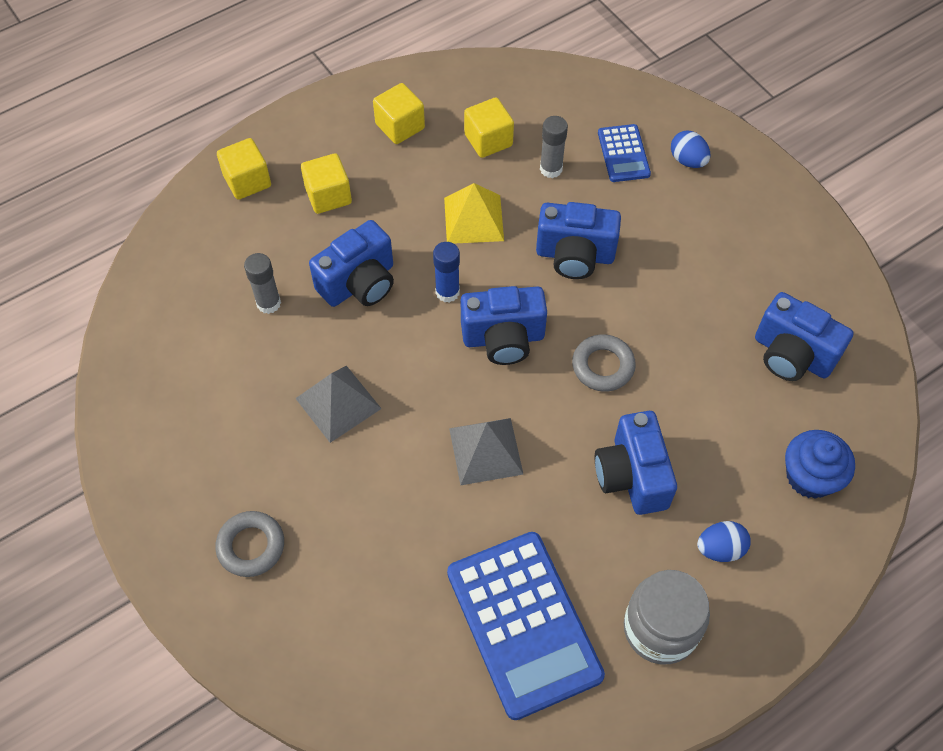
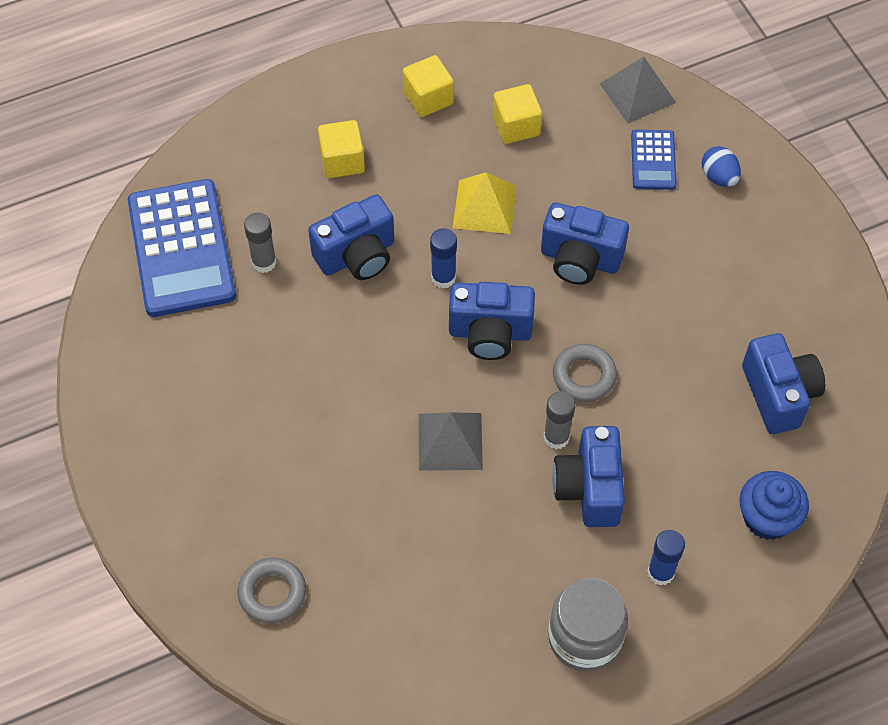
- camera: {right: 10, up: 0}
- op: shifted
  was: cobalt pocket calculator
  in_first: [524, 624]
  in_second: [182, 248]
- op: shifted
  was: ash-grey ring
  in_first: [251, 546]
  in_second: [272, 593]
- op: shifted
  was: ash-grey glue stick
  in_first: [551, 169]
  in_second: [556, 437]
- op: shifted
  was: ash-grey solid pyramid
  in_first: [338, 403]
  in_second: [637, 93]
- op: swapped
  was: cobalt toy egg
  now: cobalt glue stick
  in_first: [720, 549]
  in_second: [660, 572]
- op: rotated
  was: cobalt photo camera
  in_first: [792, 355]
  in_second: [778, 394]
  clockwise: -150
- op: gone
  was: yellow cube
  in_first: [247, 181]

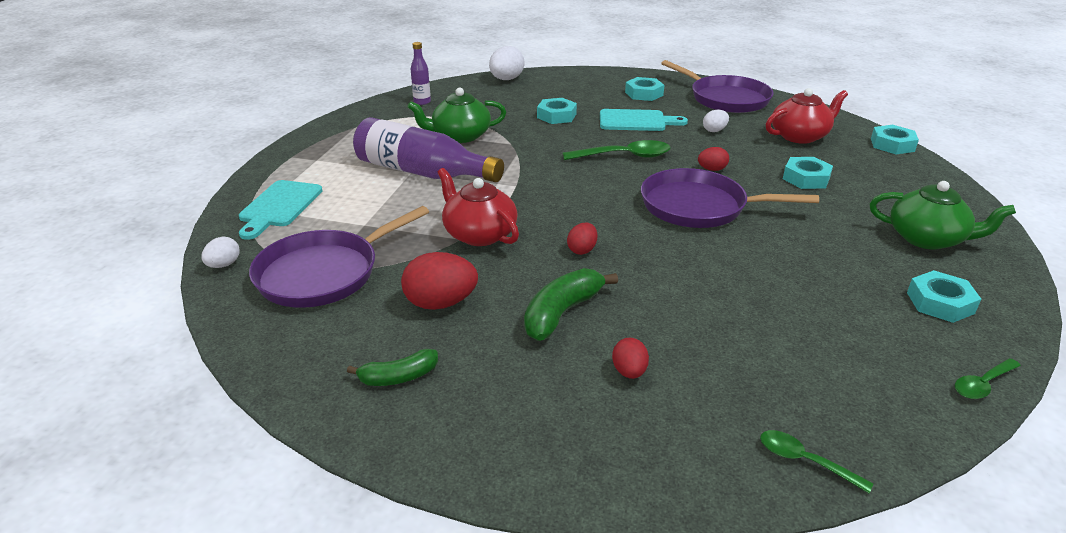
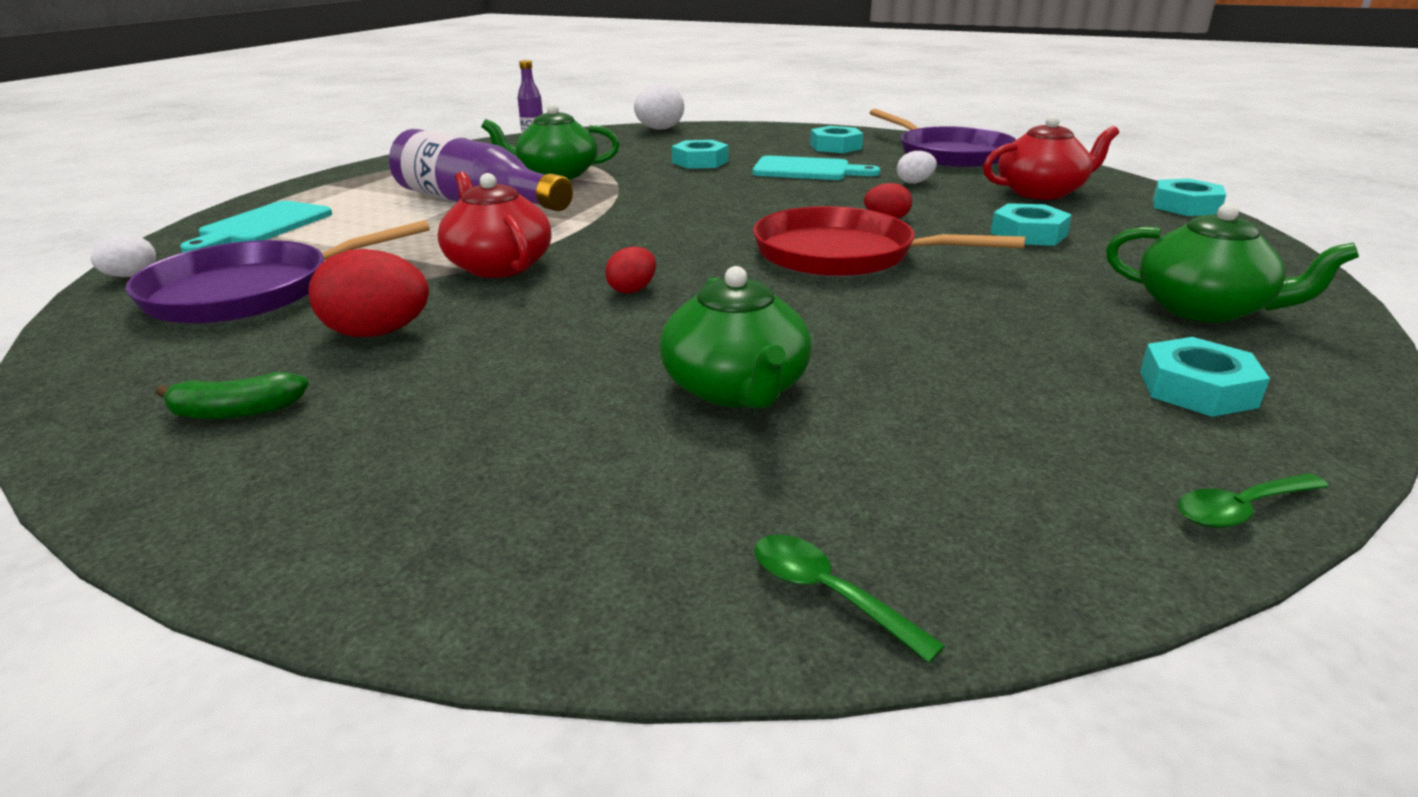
- camera: {right: 10, up: -5}
- op: new
  now: leaf-green tea pot
  in_second: [736, 389]
- op: repainted
  was: violet pan
  now: red pan
  in_first: [698, 206]
  in_second: [842, 255]
- op: gone
  was: leaf-green toy banana
  in_first: [561, 313]
- op: gone
  was: leaf-green teaspoon
  in_first: [624, 156]
- op: gone
  was: red toy egg
  in_first: [629, 372]

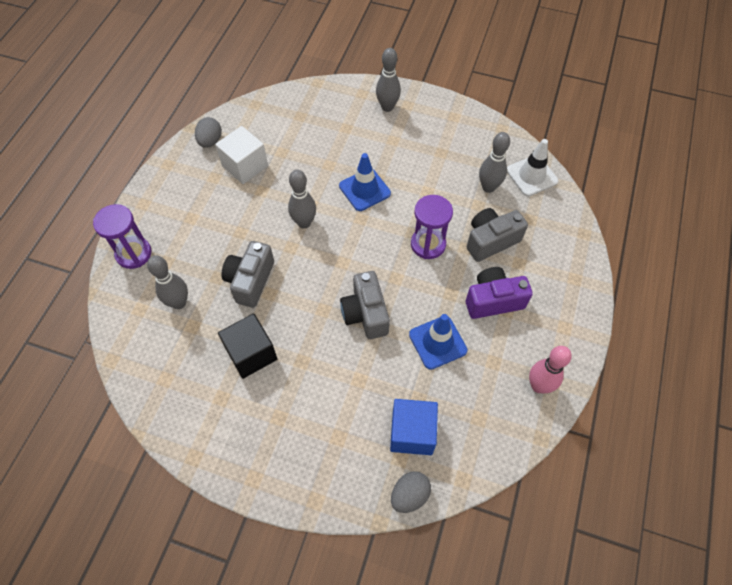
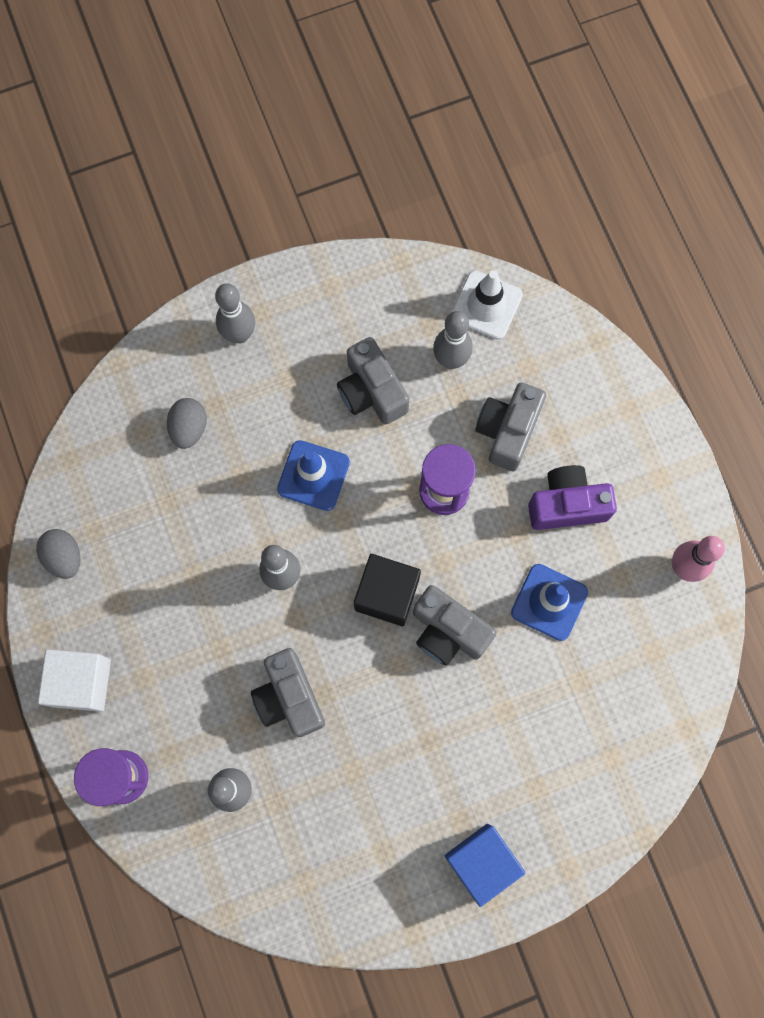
- camera: {right: -40, up: 15}
- op: shifted
  was: white cube
  in_first: [245, 166]
  in_second: [81, 683]
- op: shifted
  was: ash-grey toy egg
  in_first: [409, 495]
  in_second: [189, 428]
- op: new
  now: ash-grey photo camera
  in_second: [371, 391]
- op: shifted
  was: ebony cube
  in_first: [251, 354]
  in_second: [387, 594]
- op: shifted
  was: cobalt cube
  in_first: [412, 433]
  in_second: [481, 862]
- op: rotated
  was: violet photo camera
  in_first: [493, 300]
  in_second: [567, 505]
  clockwise: 45

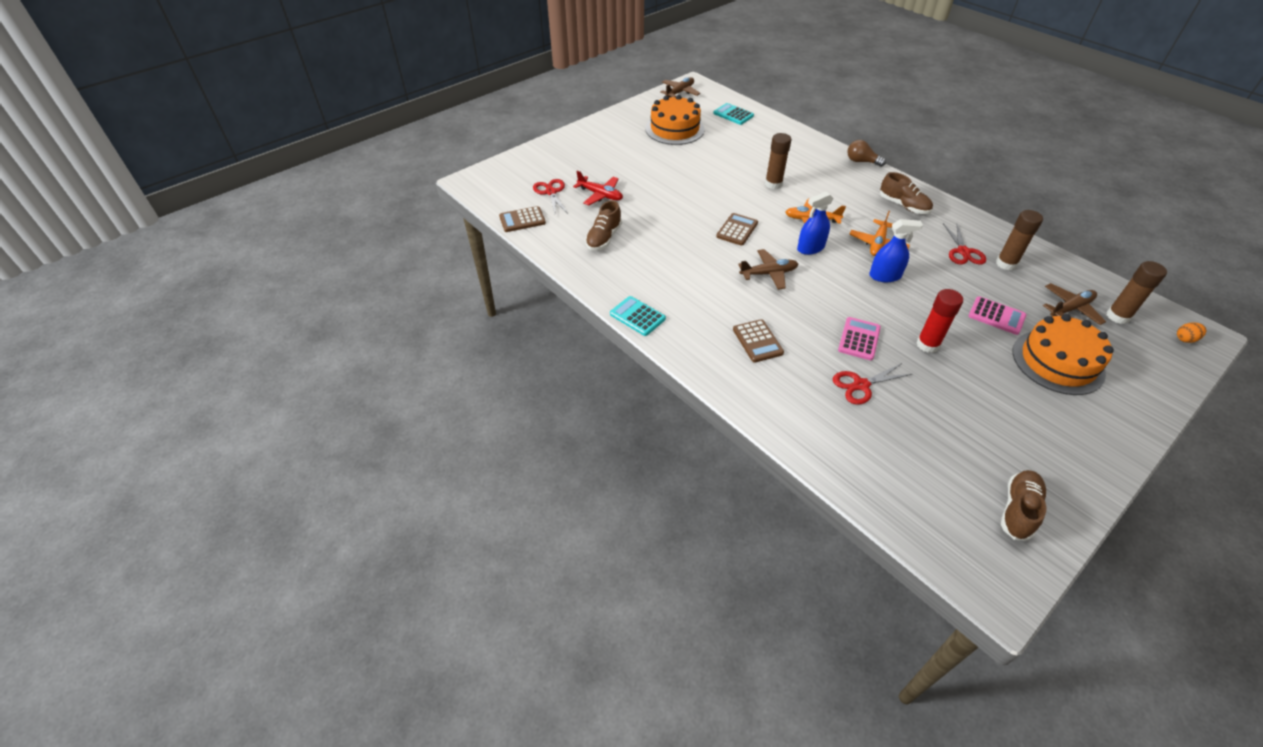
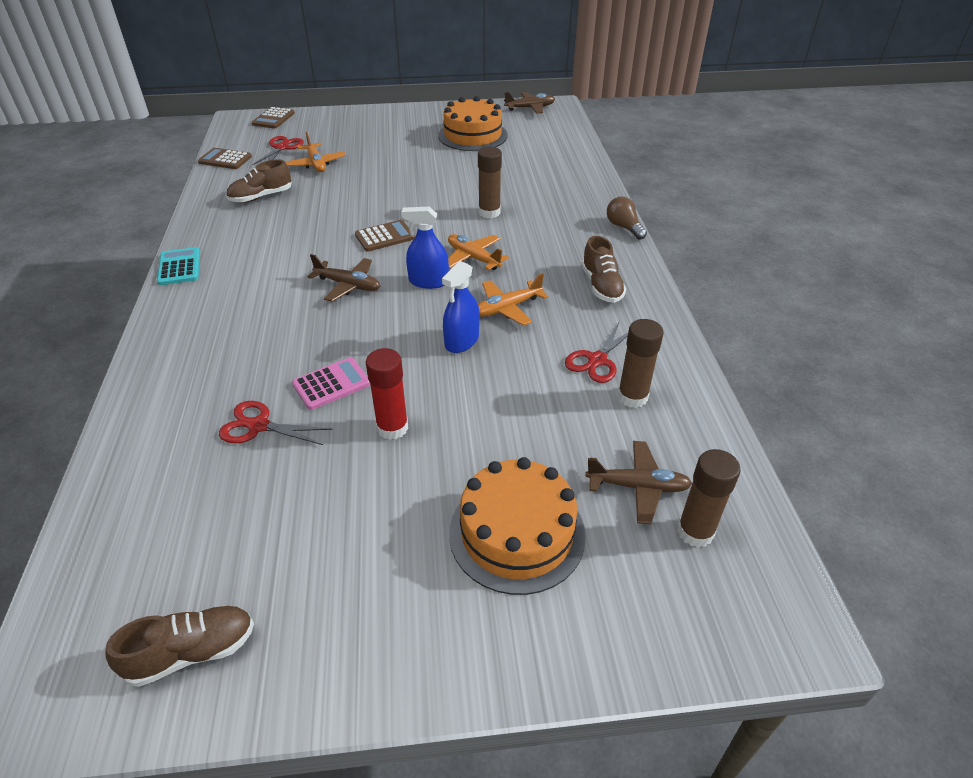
- camera: {right: 35, up: -5}
- op: shifted
  was: russet pocket calculator
  in_first: [757, 341]
  in_second: [273, 118]
- op: repainted
  was: red plane
  now: bright orange plane
  in_first: [600, 195]
  in_second: [316, 164]
- op: rotated
  was: cobalt spray bottle
  in_first: [885, 276]
  in_second: [462, 341]
  clockwise: 90
- op: gone
  was: teal pocket calculator
  in_first: [733, 114]
- op: gone
  was: pink pocket calculator
  in_first: [996, 316]
- op: gone
  was: bright orange toy egg
  in_first: [1185, 339]

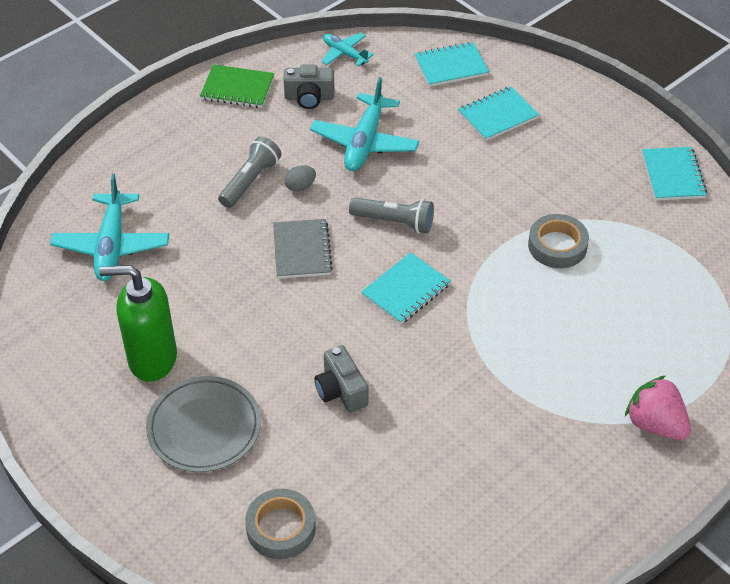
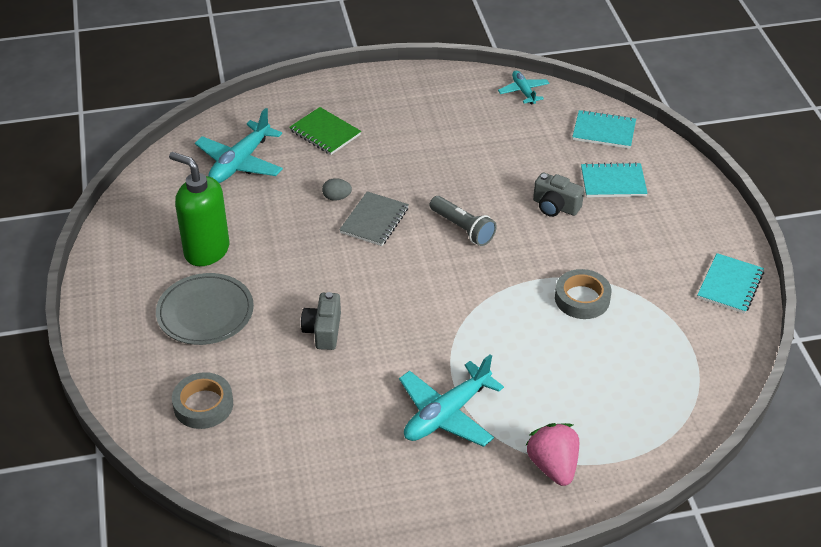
- camera: {right: 30, up: -5}
- op: shifted
  was: leaf-green notepad
  in_first: [237, 88]
  in_second: [325, 133]
- op: shifted
  was: ash-grey toy egg
  in_first: [300, 186]
  in_second: [337, 197]
- op: shifted
  was: teal plane
  in_first: [365, 142]
  in_second: [447, 414]
- op: shifted
  was: ash-grey photo camera
  in_first: [309, 97]
  in_second: [555, 206]
- op: gone
  was: ash-grey torch
  in_first: [250, 181]
- op: gone
  was: teal notepad
  in_first: [406, 290]

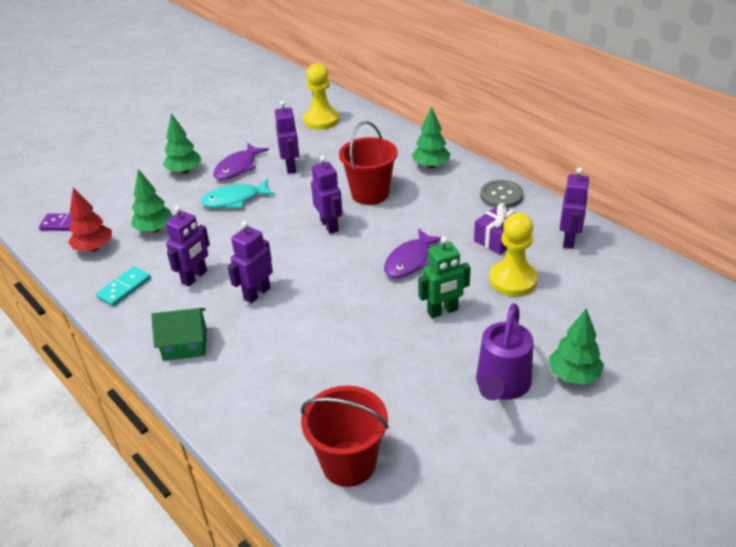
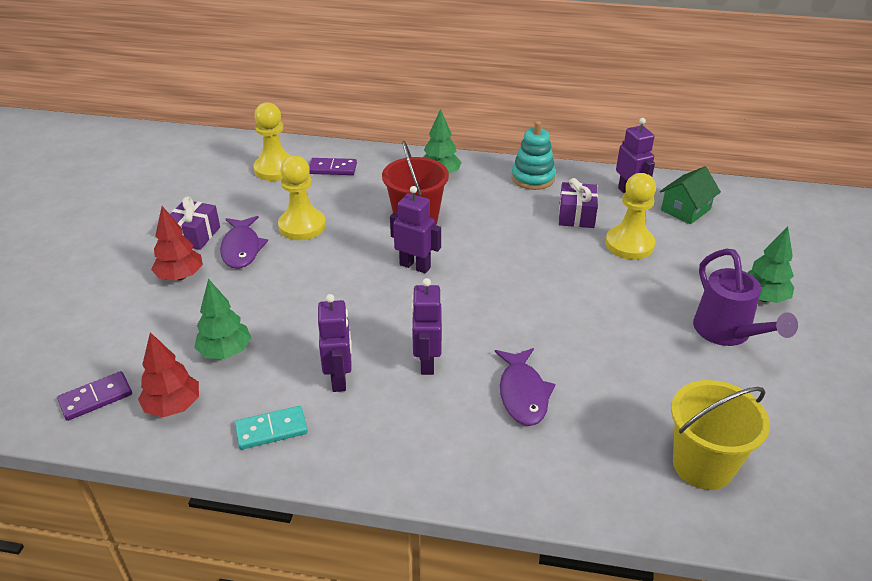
- camera: {right: -40, up: 0}
- op: repainted
  was: leaf-green toy tree
  now: red toy tree
  in_first: [184, 171]
  in_second: [180, 276]
- op: new
  now: violet gift
  in_second: [194, 235]
- op: rotated
  was: teal domino tile
  in_first: [124, 288]
  in_second: [271, 430]
  clockwise: 75
- op: swapped
  was: violet robot figure
  now: yellow game pawn
  in_first: [291, 167]
  in_second: [302, 226]
- op: new
  now: violet domino tile
  in_second: [332, 169]
- op: shifted
  was: violet fish figure
  in_first: [410, 261]
  in_second: [523, 394]
- op: swapped
  was: ash-grey sewing button
  now: teal stacking rings
  in_first: [501, 196]
  in_second: [533, 178]
- op: shifted
  was: leaf-green toy house
  in_first: [185, 345]
  in_second: [685, 210]
- op: repainted
  was: red bucket
  now: yellow bucket
  in_first: [349, 463]
  in_second: [702, 465]
- op: gone
  was: teal fish figure
  in_first: [235, 200]
- op: gone
  was: leaf-green robot figure
  in_first: [442, 311]

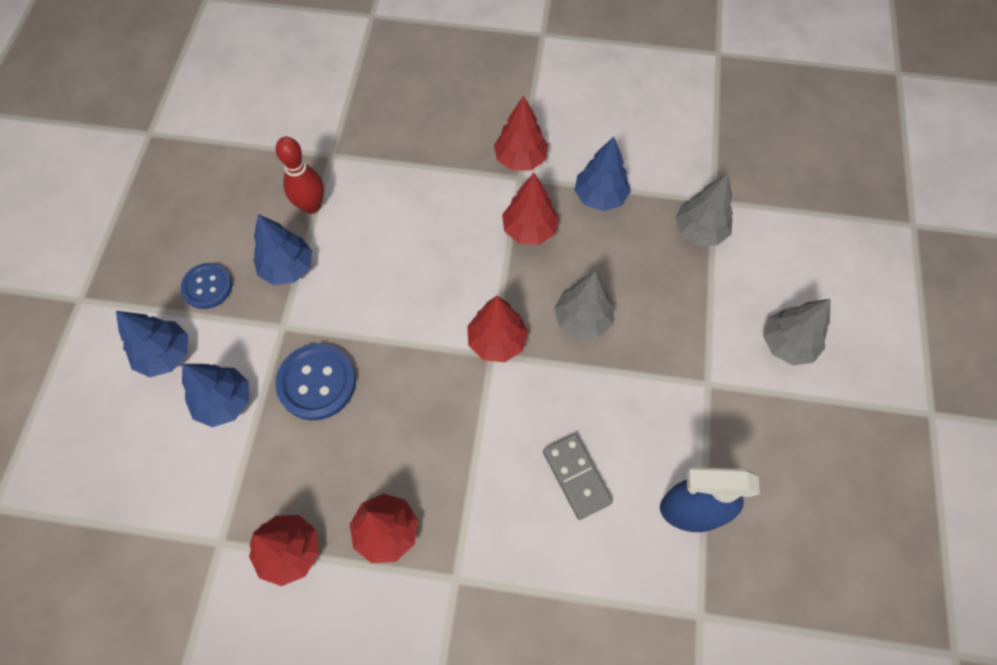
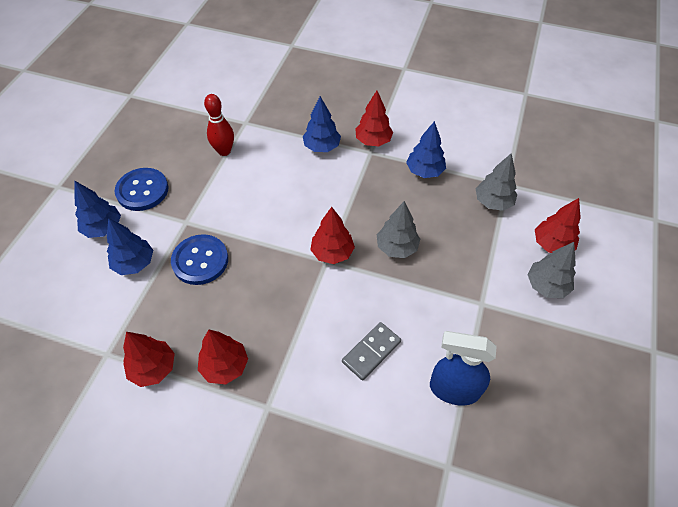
- camera: {right: 10, up: -10}
- op: scaled
  was: cobalt sewing button
  in_first: [207, 287]
  in_second: [142, 190]
  ratio: 1.51
- op: shifted
  was: cobalt toy tree
  in_first: [288, 268]
  in_second: [322, 147]
- op: rotated
  was: ash-grey domino tile
  in_first: [576, 477]
  in_second: [371, 352]
  clockwise: 60
- op: shifted
  was: red toy tree
  in_first: [529, 230]
  in_second: [552, 244]

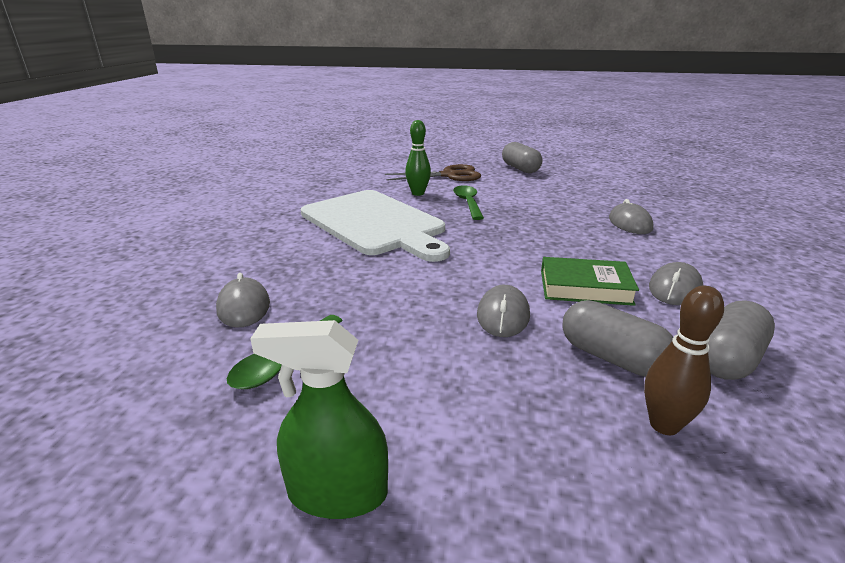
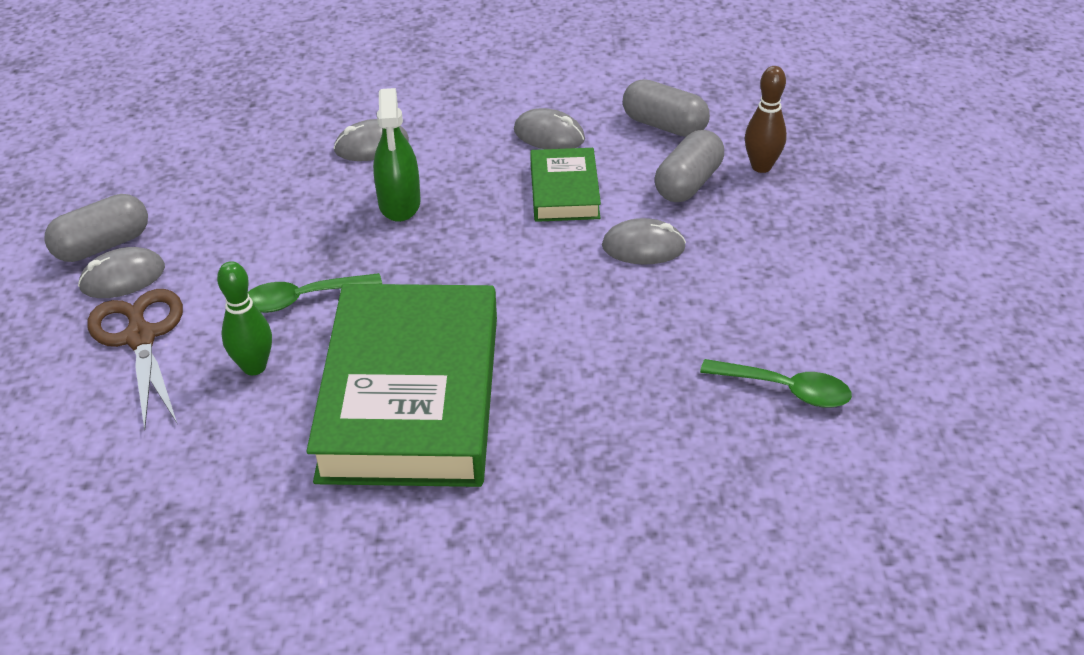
- camera: {right: -100, up: 15}
- op: shifted
  was: ash-grey PC mouse
  in_first: [243, 307]
  in_second: [123, 277]
- op: swapped
  was: white bread board
  now: leaf-green hardback
  in_first: [374, 223]
  in_second: [410, 396]
- op: shifted
  was: leaf-green spray bottle
  in_first: [337, 493]
  in_second: [399, 203]

